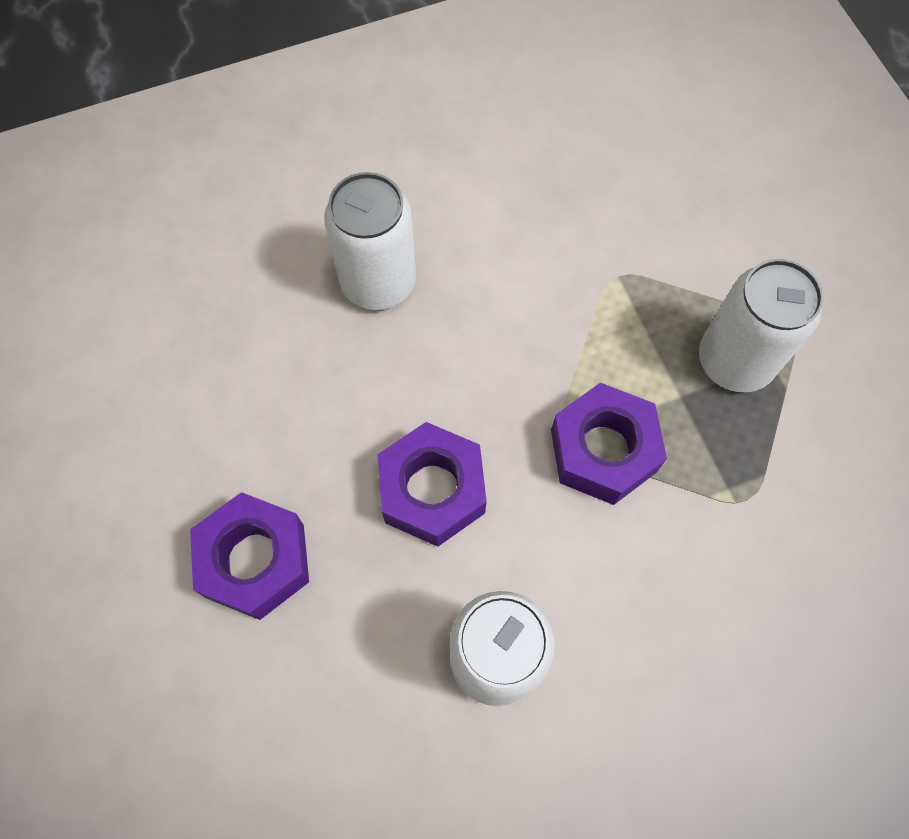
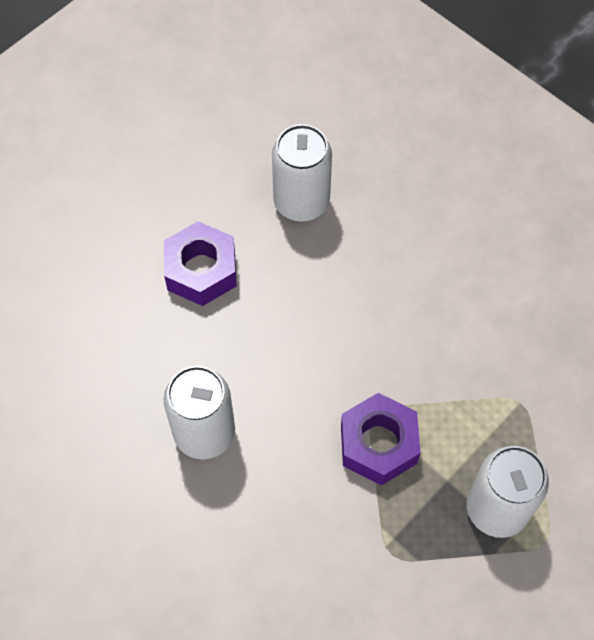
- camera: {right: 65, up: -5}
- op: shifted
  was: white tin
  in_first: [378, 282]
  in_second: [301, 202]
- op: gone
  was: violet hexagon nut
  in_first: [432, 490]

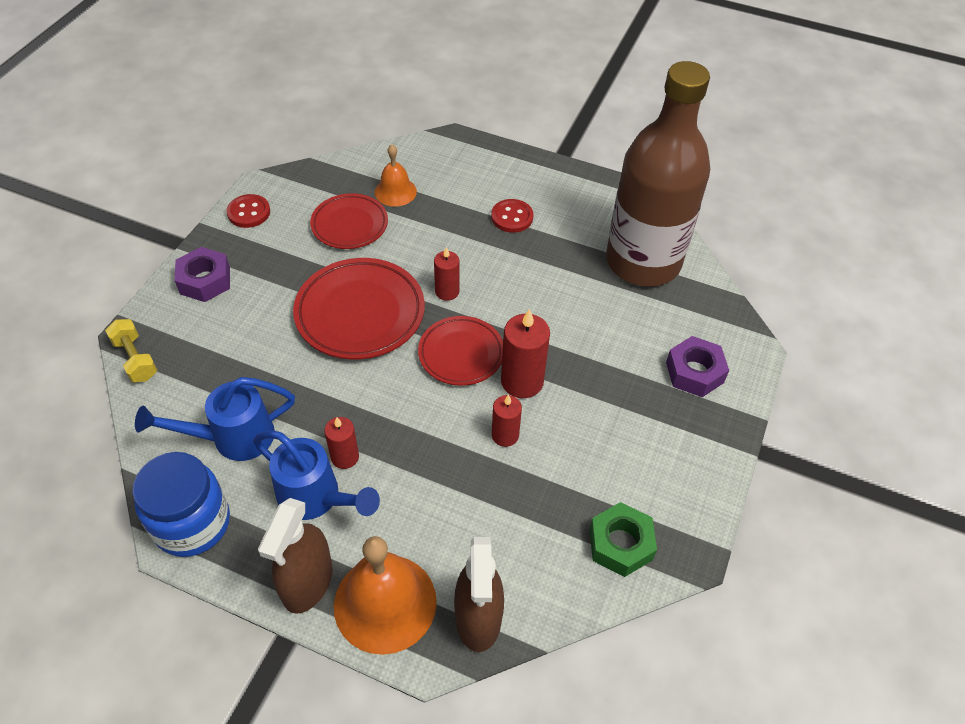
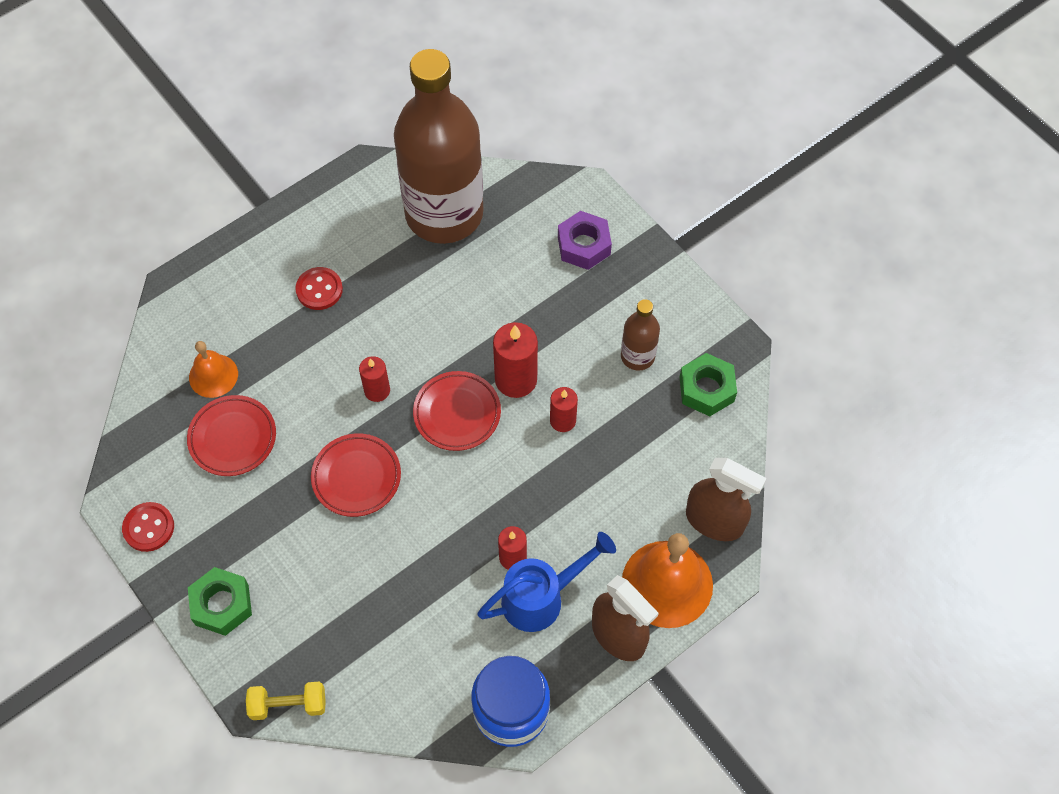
- camera: {right: -60, up: 10}
- op: repainted
  was: violet hexagon nut
  now: leaf-green hexagon nut
  in_first: [205, 280]
  in_second: [222, 604]
- op: scaled
  was: red dinner plate
  in_first: [360, 313]
  in_second: [356, 477]
  ratio: 0.64
- op: new
  now: russet bottle
  in_second: [637, 356]
- op: gone
  was: cobalt watering can
  in_first: [232, 438]

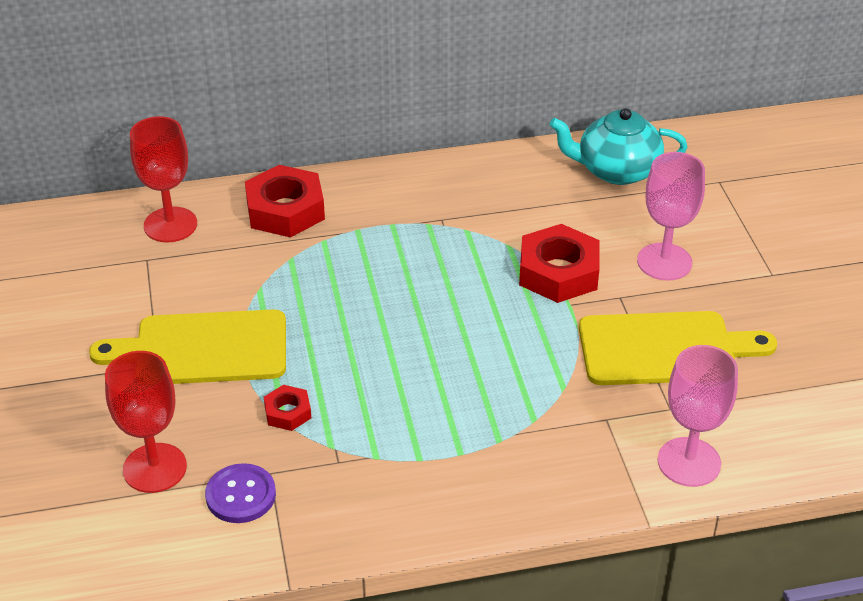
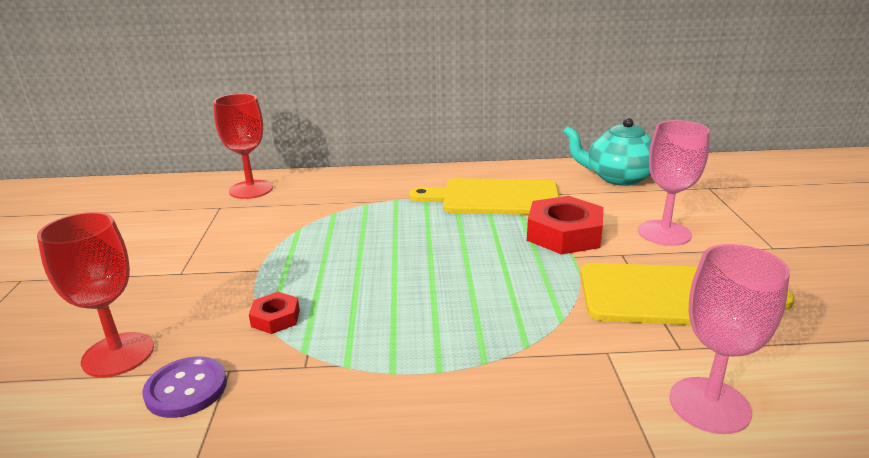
- camera: {right: 10, up: -15}
- op: shifted
  was: yellow bread board
  in_first: [203, 349]
  in_second: [494, 198]
- op: gone
  was: red hexagon nut
  in_first: [285, 210]

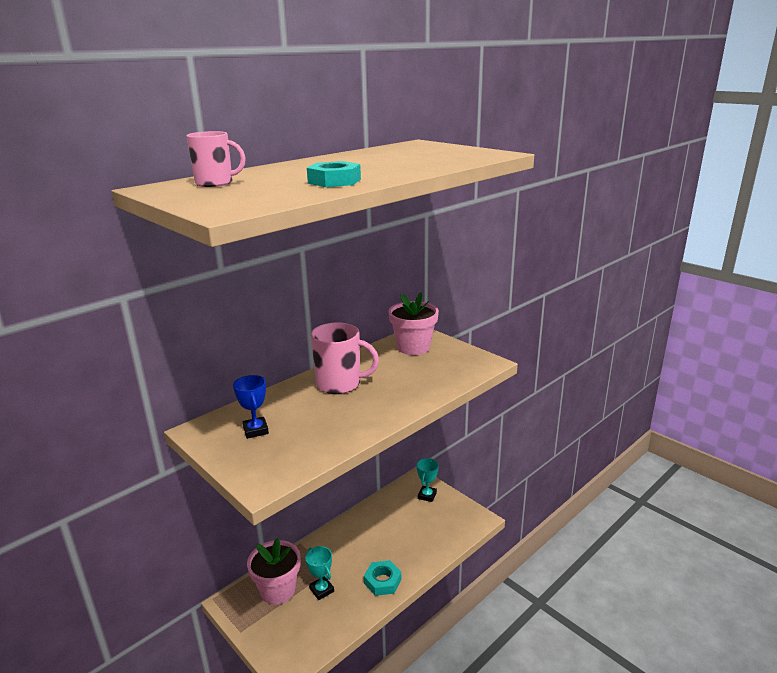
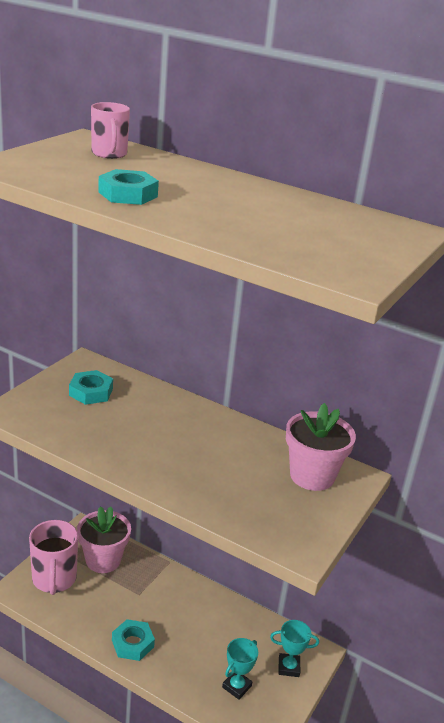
- camera: {right: 70, up: 5}
- op: shifted
  was: pink mug
  in_first: [340, 384]
  in_second: [54, 579]
- op: swapped
  was: cobalt trophy
  now: teal hexagon nut
  in_first: [255, 430]
  in_second: [91, 392]
- op: shifted
  was: teal trophy
  in_first: [321, 590]
  in_second: [236, 686]

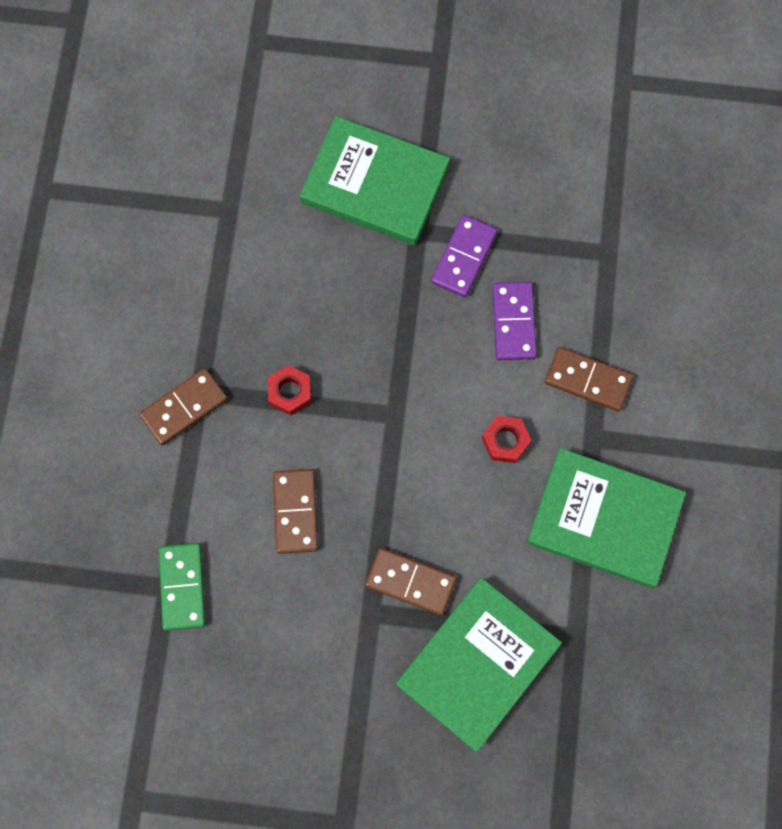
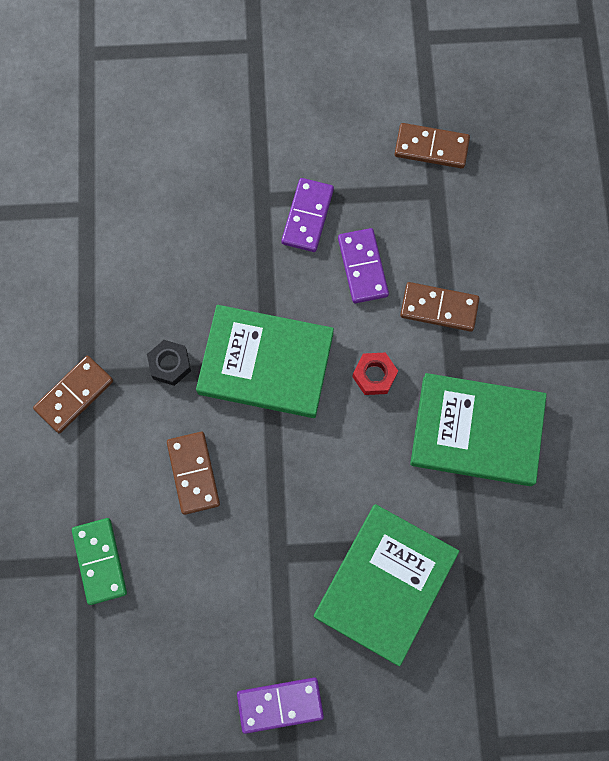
- camera: {right: -10, up: 0}
- op: repainted
  was: red hexagon nut
  now: ebony hexagon nut
  in_first: [290, 392]
  in_second: [170, 364]
- op: shifted
  was: leaf-green hardback
  in_first: [375, 184]
  in_second: [266, 363]
- op: new
  now: violet domino tile
  in_second: [280, 705]
- op: shifted
  was: russet domino tile
  in_first: [410, 582]
  in_second: [431, 148]

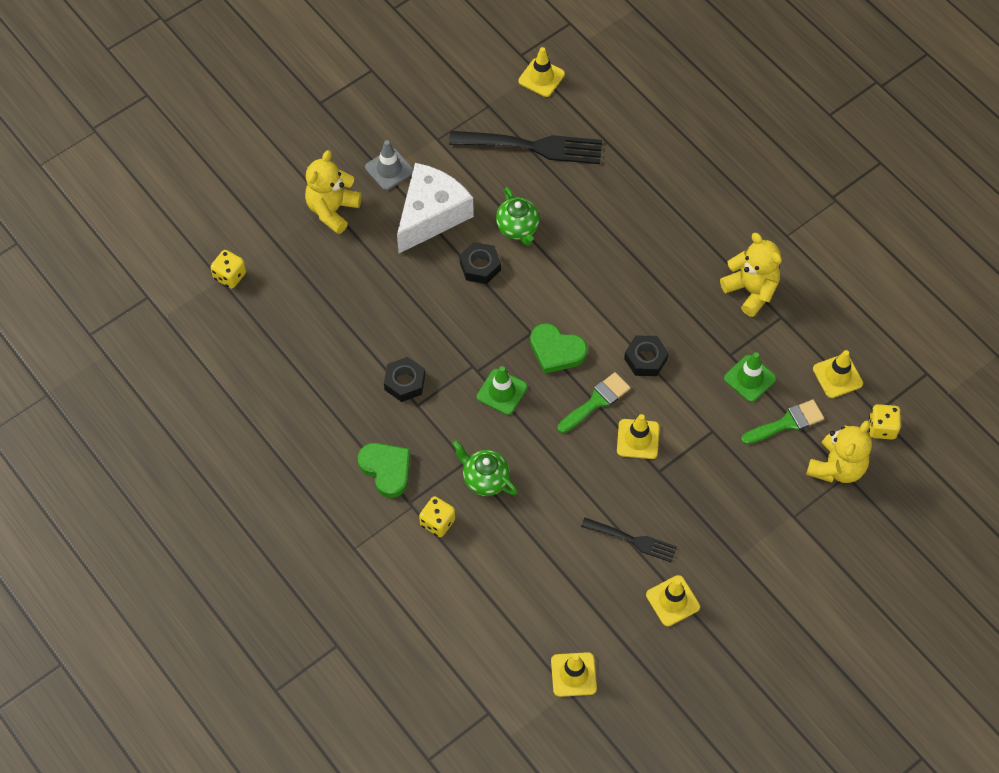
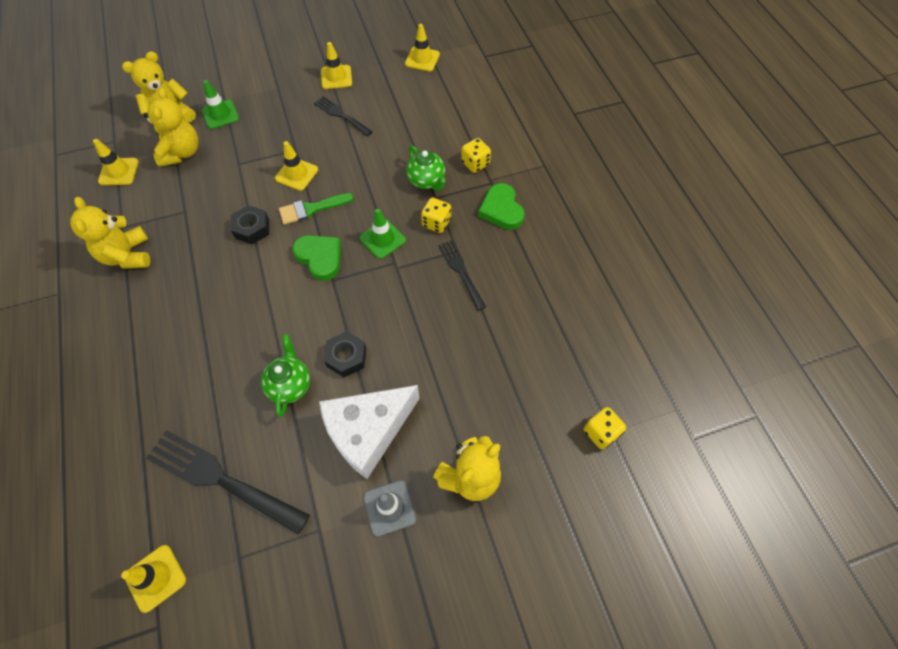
- camera: {right: -160, up: 0}
- op: swapped
  was: leaf-green paint brush
  now: yellow teddy
  in_first: [787, 423]
  in_second: [182, 153]
- op: shifted
  was: leaf-green traffic cone
  in_first: [749, 378]
  in_second: [220, 114]
- op: shifted
  was: yellow game die
  in_first: [882, 428]
  in_second: [436, 223]
- op: swapped
  was: ebony hexagon nut
  now: ebony table fork
  in_first: [404, 382]
  in_second: [461, 272]

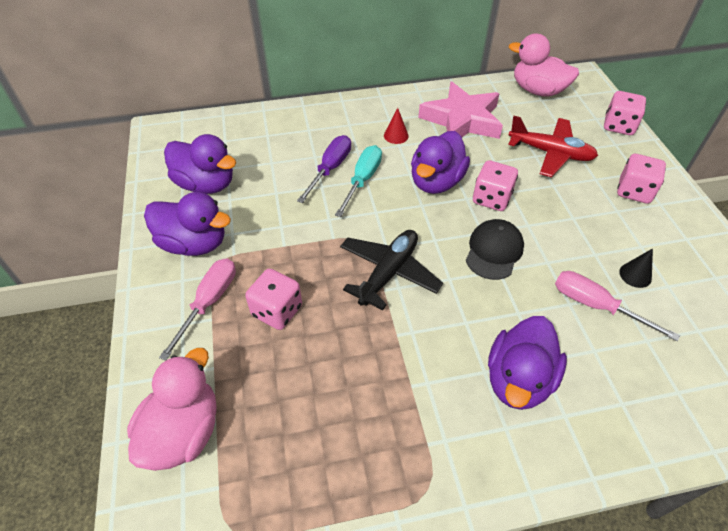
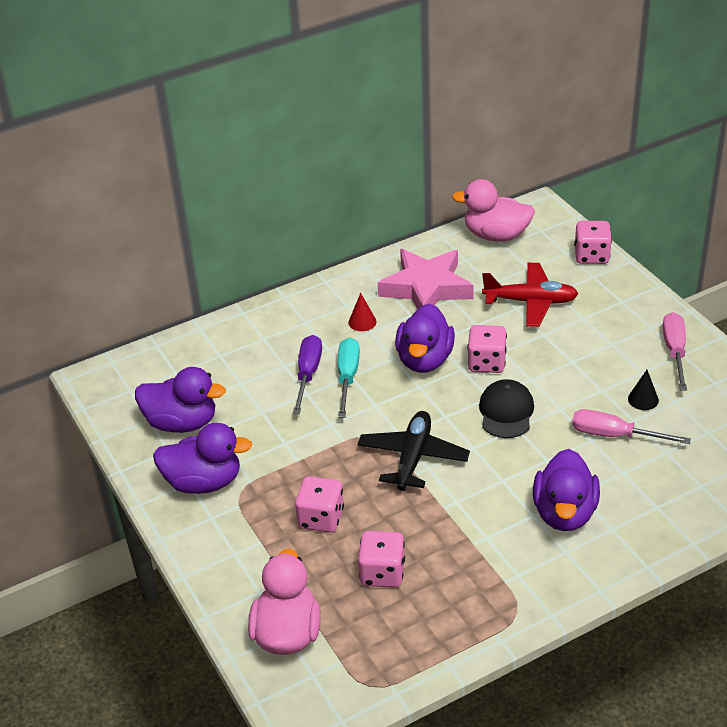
- camera: {right: -15, up: -10}
- op: shifted
  was: pink game die
  in_first: [634, 191]
  in_second: [382, 573]
- op: shifted
  was: pink hand screwdriver
  in_first: [209, 302]
  in_second: [674, 351]

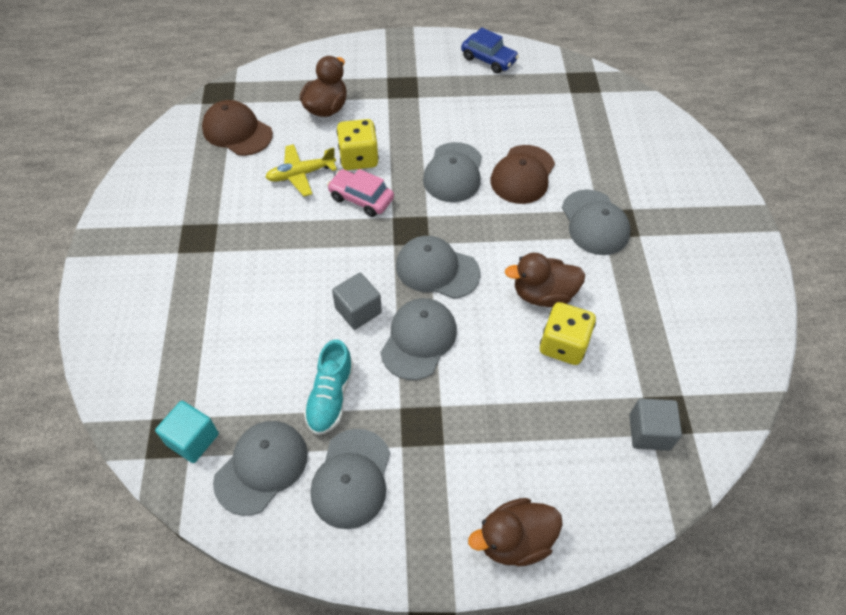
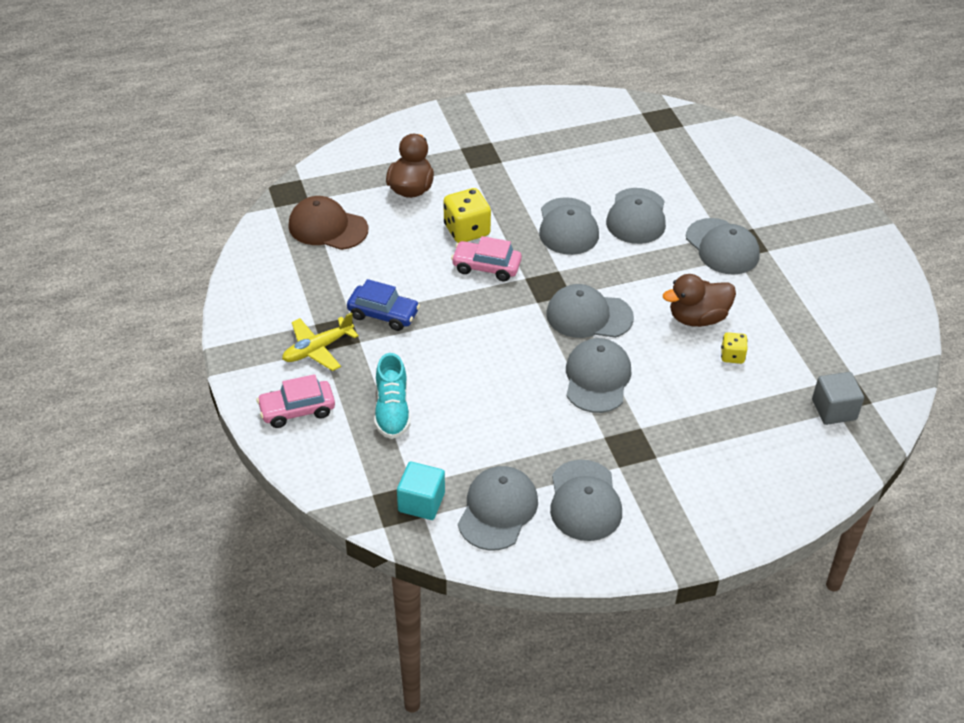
- camera: {right: -15, up: -10}
- op: new
  now: pink toy car
  in_second: [297, 410]
- op: shifted
  was: yellow plane
  in_first: [301, 174]
  in_second: [317, 349]
- op: shifted
  was: cobalt toy car
  in_first: [488, 59]
  in_second: [383, 314]
- op: shifted
  was: teal shoe
  in_first: [330, 396]
  in_second: [392, 410]
- op: repainted
  was: russet cap
  now: ash-grey cap
  in_first: [522, 175]
  in_second: [636, 216]
- op: scaled
  was: yellow game die
  in_first: [563, 345]
  in_second: [732, 356]
  ratio: 0.55
- op: gone
  was: ash-grey cube
  in_first: [358, 310]
- op: gone
  was: russet rubber duck
  in_first: [514, 540]

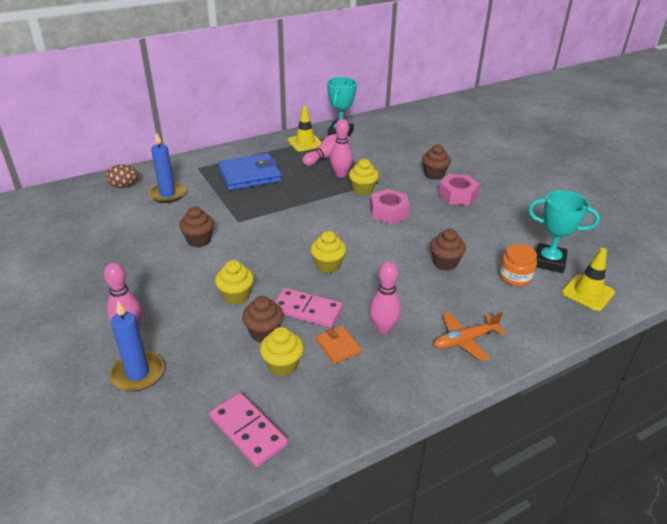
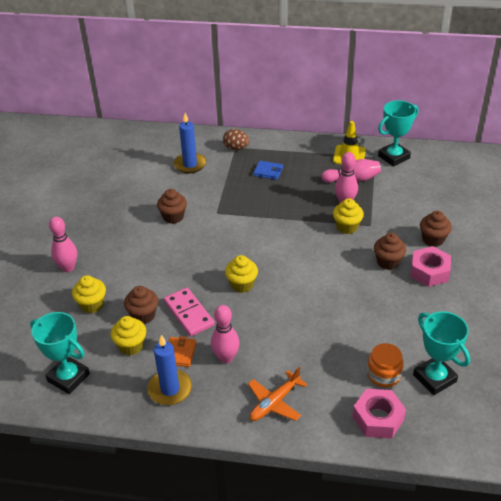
- camera: {right: 40, up: 5}
- op: swapped
  was: pink domino tile
  now: teal trophy
  in_first: [248, 431]
  in_second: [68, 377]
- op: shifted
  was: yellow muffin
  in_first: [236, 296]
  in_second: [92, 305]
- op: shifted
  was: cobalt pillar candle
  in_first: [138, 373]
  in_second: [170, 389]
- op: shifted
  was: russet toy egg
  in_first: [124, 186]
  in_second: [236, 148]
- op: rotated
  was: bright orange plane
  in_first: [465, 340]
  in_second: [274, 402]
  clockwise: -60
- op: scaled
  was: cobalt billfold
  in_first: [250, 175]
  in_second: [268, 172]
  ratio: 0.48
- op: shifted
  was: pink hexagon nut
  in_first: [388, 212]
  in_second: [378, 418]
- op: shifted
  was: russet muffin
  in_first: [445, 263]
  in_second: [388, 262]
- op: gone
  was: yellow traffic cone
  in_first: [587, 293]

